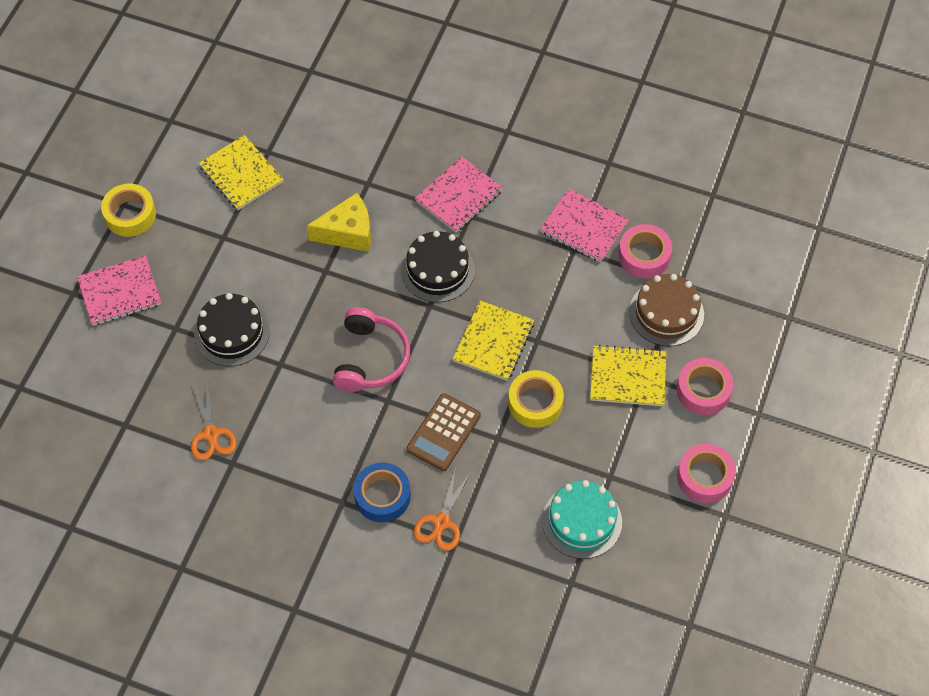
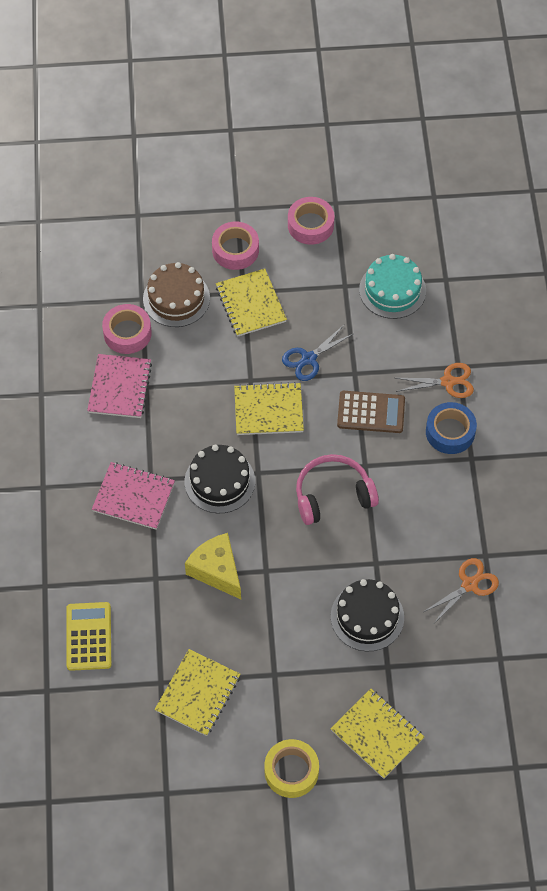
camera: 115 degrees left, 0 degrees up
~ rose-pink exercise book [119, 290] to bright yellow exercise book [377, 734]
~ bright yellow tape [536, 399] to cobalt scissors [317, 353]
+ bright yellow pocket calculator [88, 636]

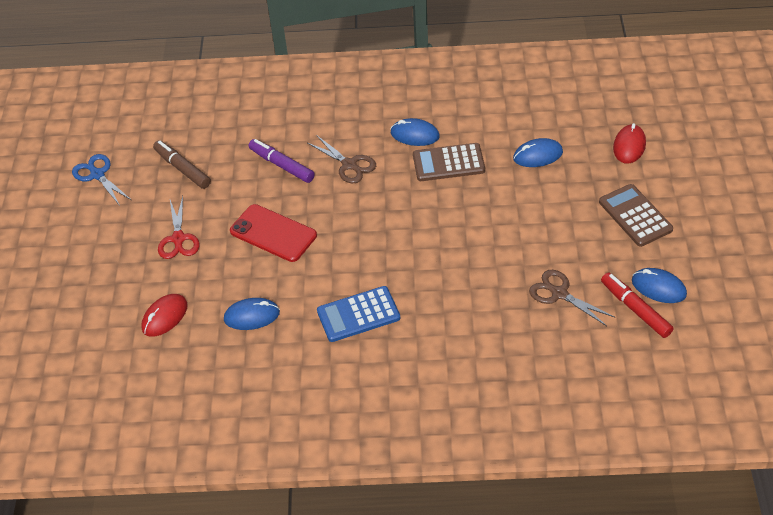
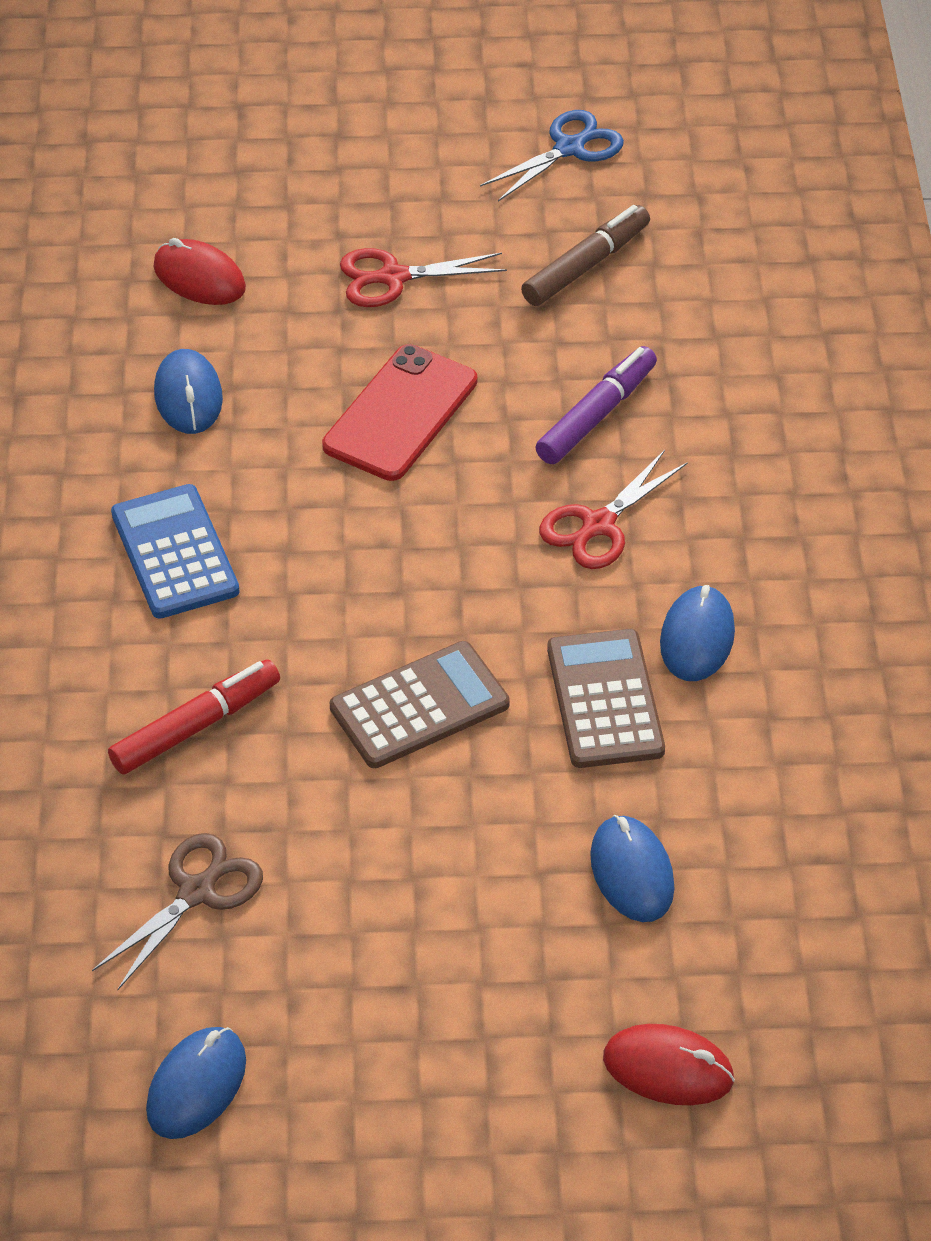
camera: 85 degrees right, 0 degrees up
~ russet scissors [342, 159] to red scissors [613, 509]
~ russet pocket calculator [636, 215] to [420, 704]
~ red felt pen [637, 305] to [194, 717]

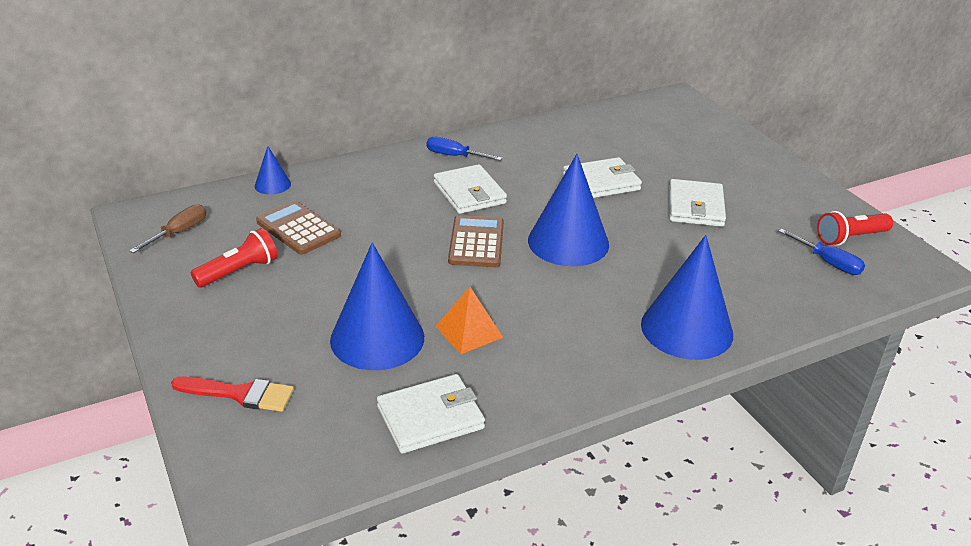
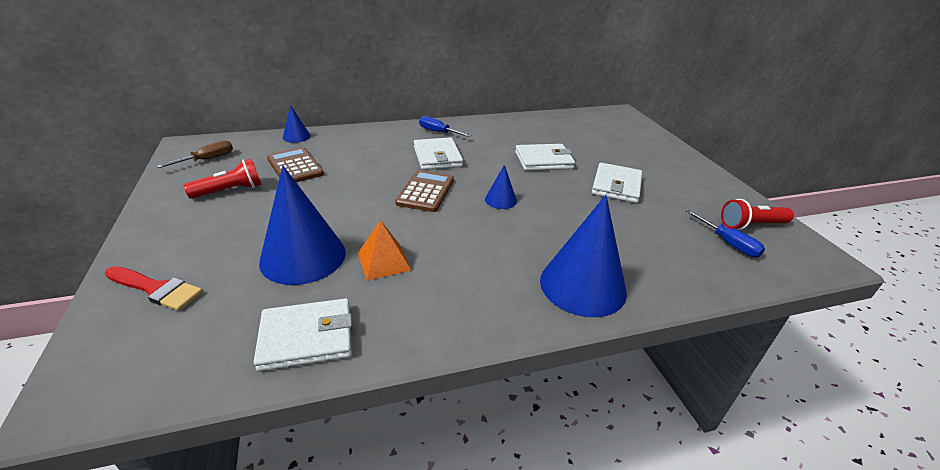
camera: 10 degrees right, 0 degrees up
~ cobalt cone shape [568, 210] = [501, 187] x0.48

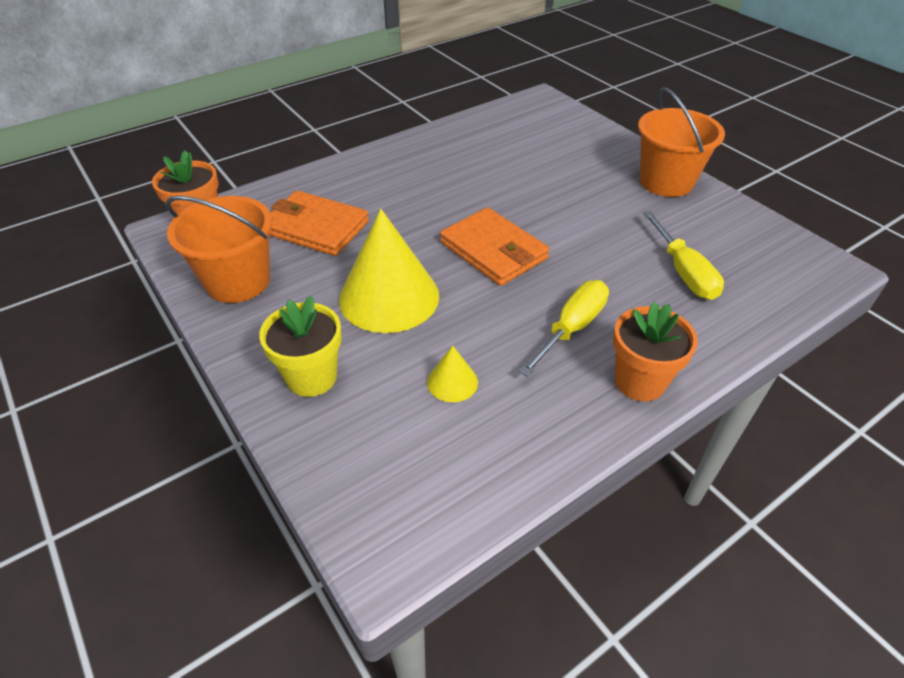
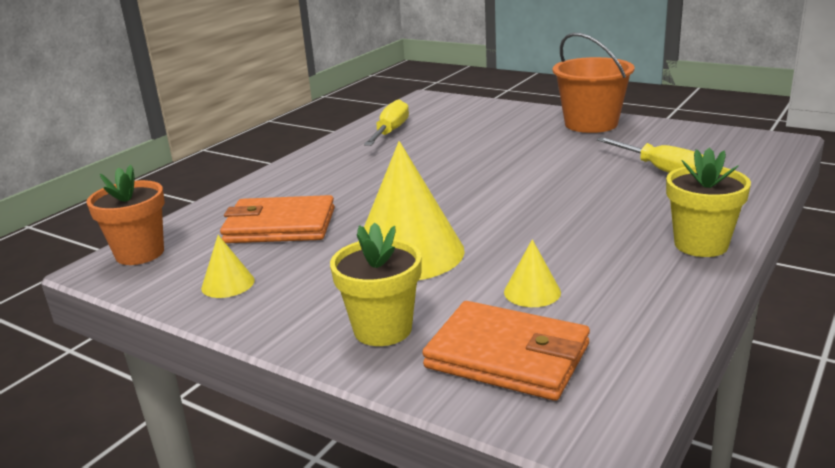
camera: 20 degrees left, 20 degrees down
~ orange-coloured bucket [219, 249] to bright yellow cone shape [228, 266]
~ orange-coloured card wallet [495, 246] to [506, 351]
~ bright yellow flat screwdriver [564, 328] to [386, 122]
~ orange-coloured plant pot [655, 351] to bright yellow plant pot [708, 202]

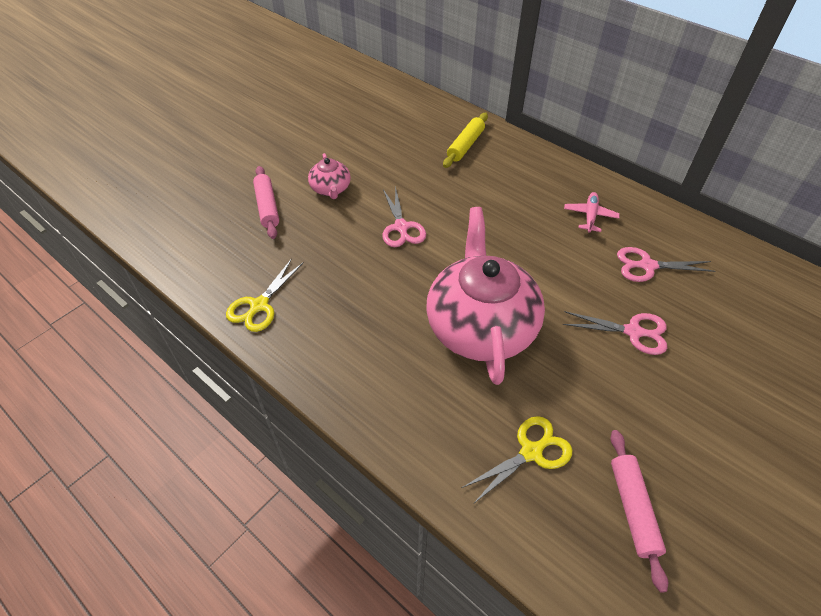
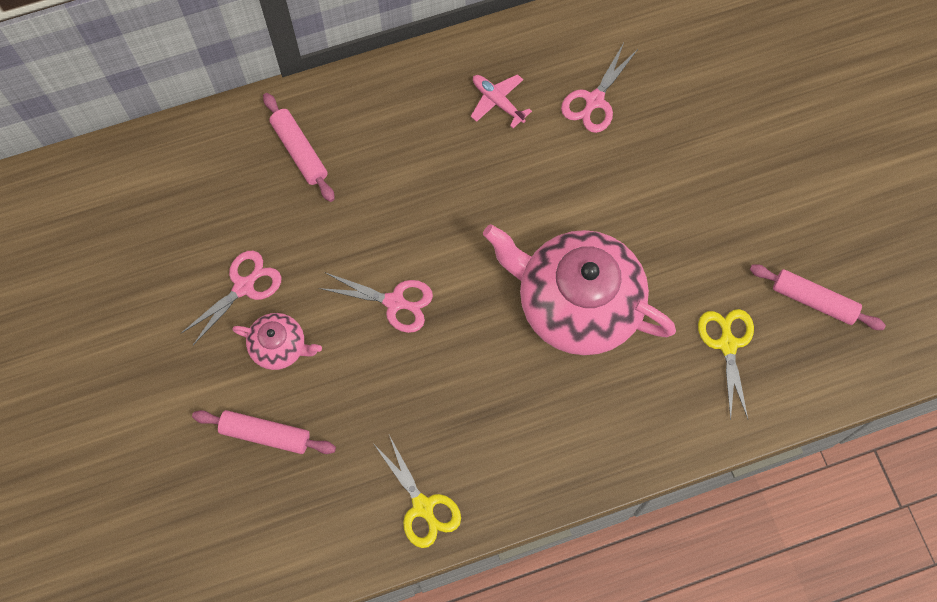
camera: 60 degrees left, 20 degrees up
~ bright yellow dough roller [465, 140] to rose-pink dough roller [299, 147]
~ rose-pink scissors [614, 333] to [230, 298]

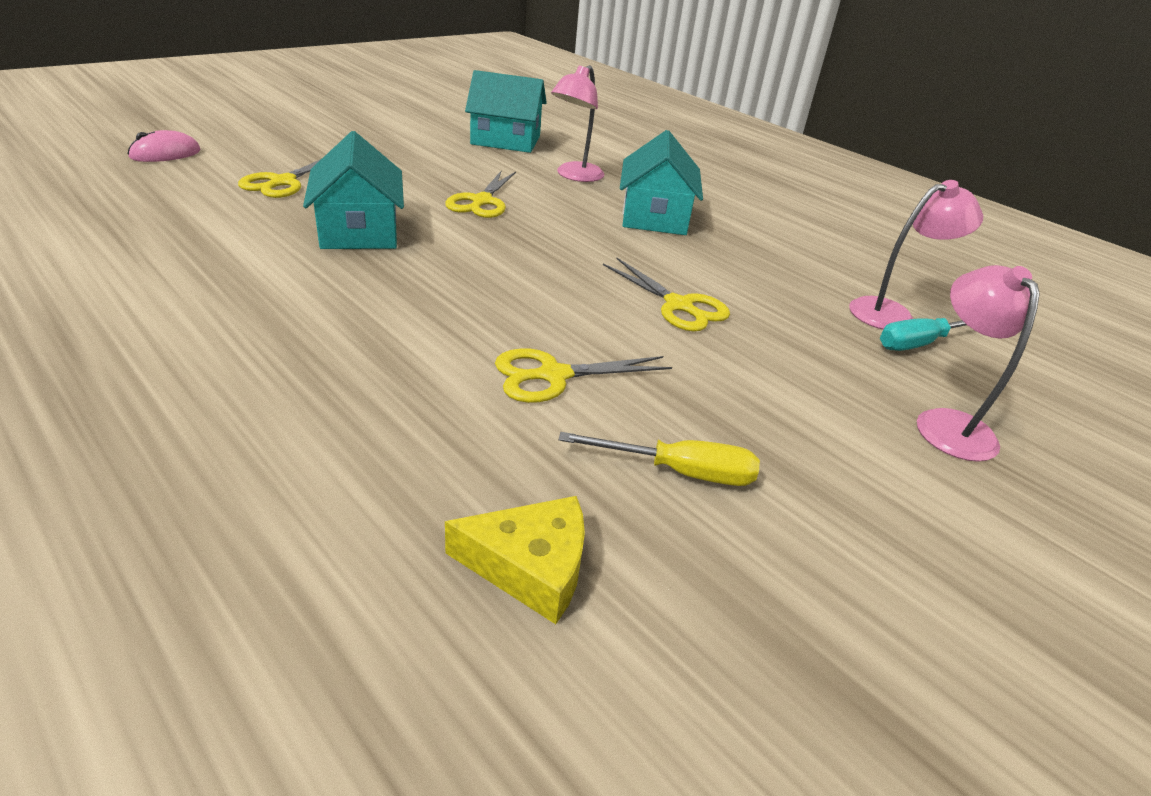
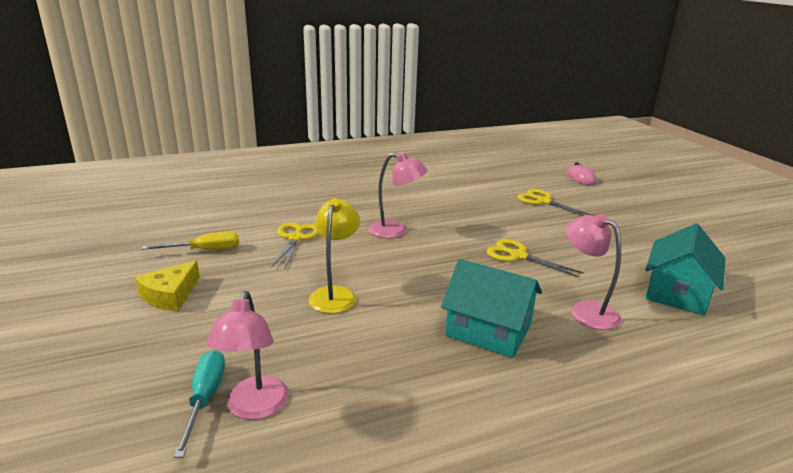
camera: 115 degrees right, 10 degrees down
- aqua toy house [353, 190]
~ bright yellow scissors [666, 294] to bright yellow desk lamp [334, 256]
~ rose-pink desk lamp [978, 363] to [398, 195]
~ bright yellow flat screwdriver [659, 459] = [190, 240] 135 degrees counterclockwise
~ bright yellow cheese wedge [515, 560] to [167, 286]

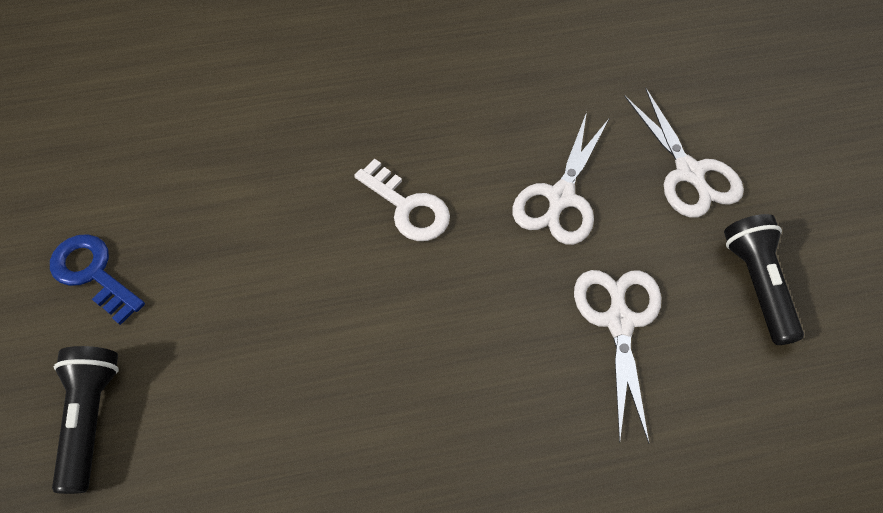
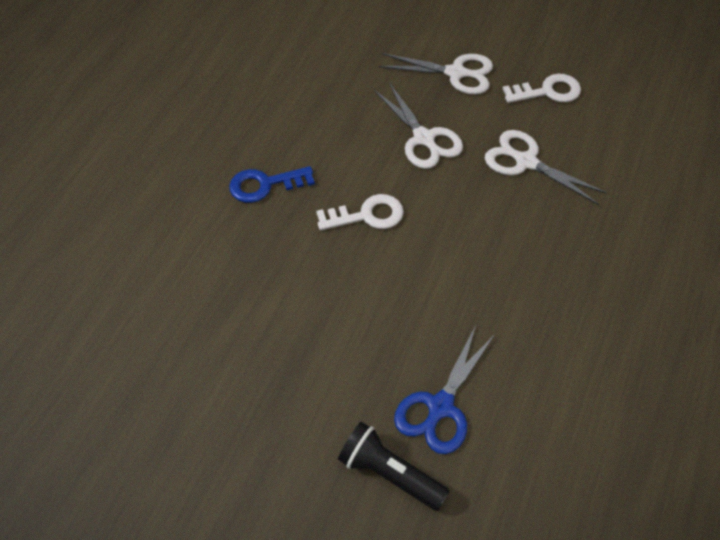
camera: 55 degrees left, 5 degrees down
~ ebony torch [764, 279] to snow-white door key [541, 88]
~ cobalt door key [97, 279] to [272, 184]
+ cobalt scissors [445, 389]

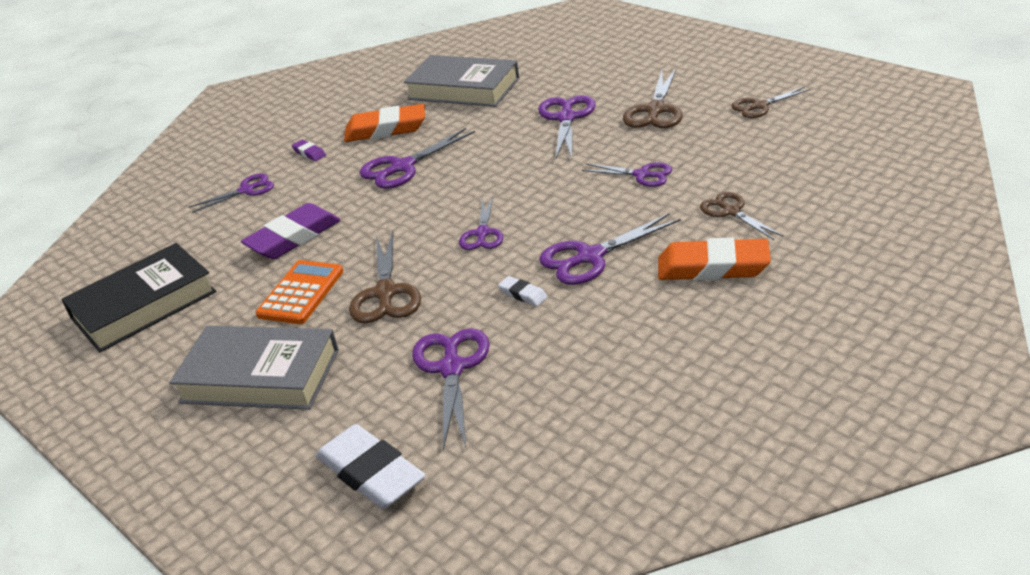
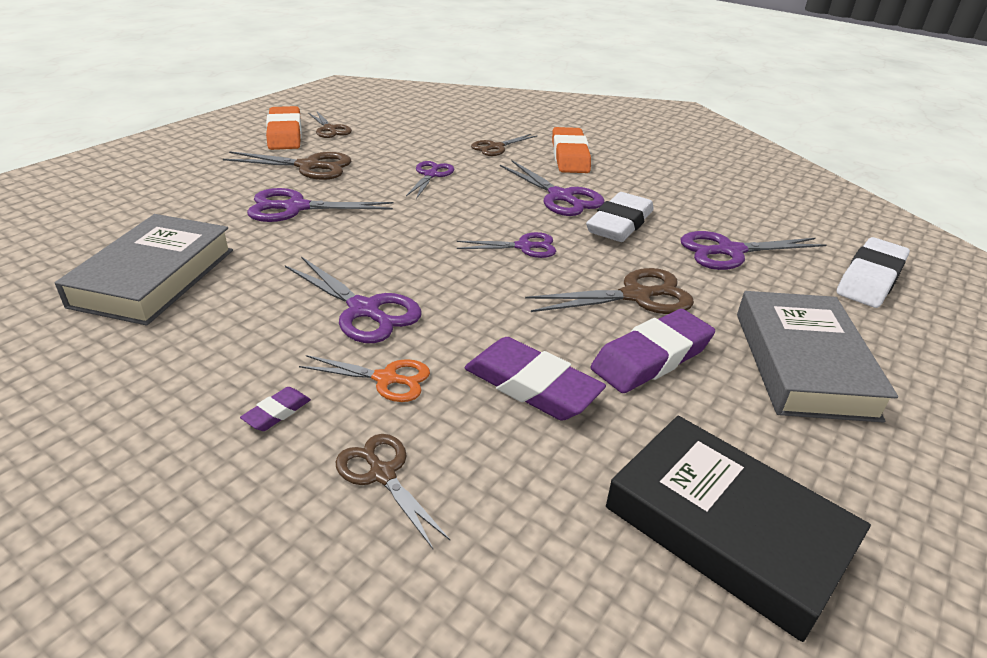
camera: 105 degrees left, 0 degrees up
~ orange-coloured eraser [384, 123] to [284, 128]
~ purple scissors [231, 193] to russet scissors [392, 491]
~ orange-coloured pocket calculator [300, 292] to purple eraser [653, 351]
~ snow-white eraser [523, 291] = [620, 217] x2.19
+ orange-coloured scissors [364, 378]

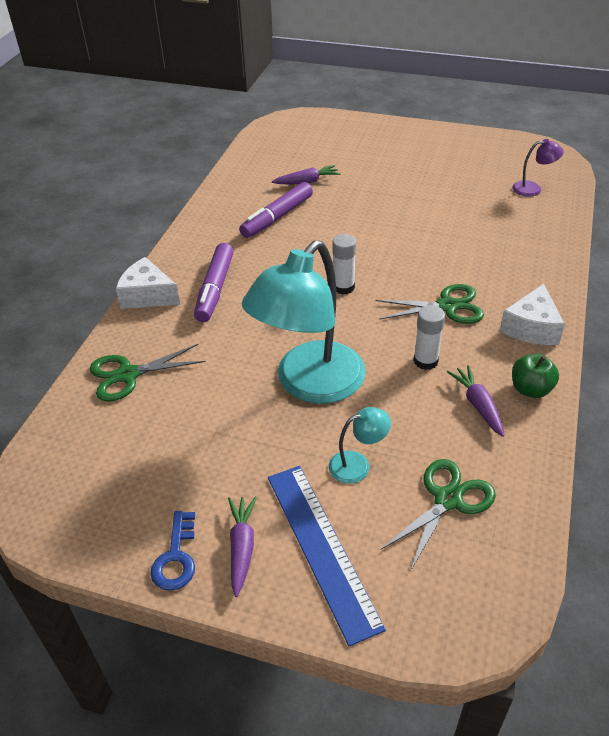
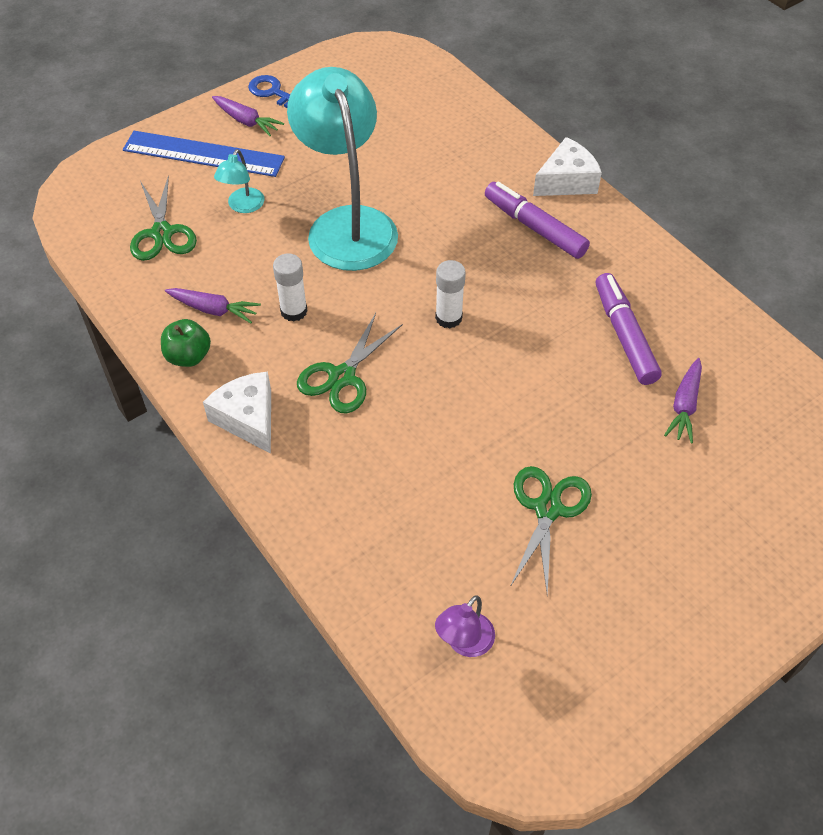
camera: 125 degrees right, 10 degrees up
~ emerald scissors [148, 373] to [551, 530]

